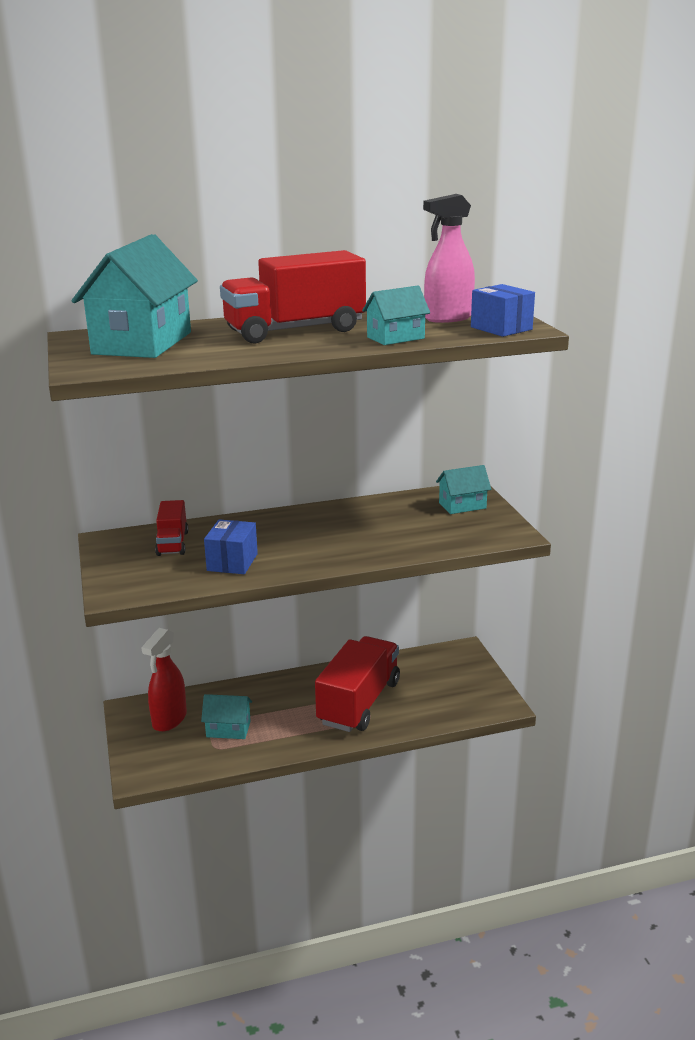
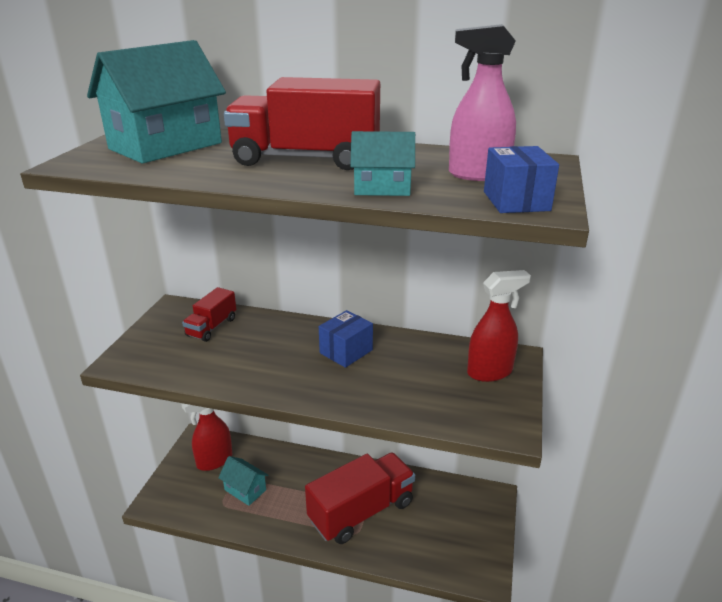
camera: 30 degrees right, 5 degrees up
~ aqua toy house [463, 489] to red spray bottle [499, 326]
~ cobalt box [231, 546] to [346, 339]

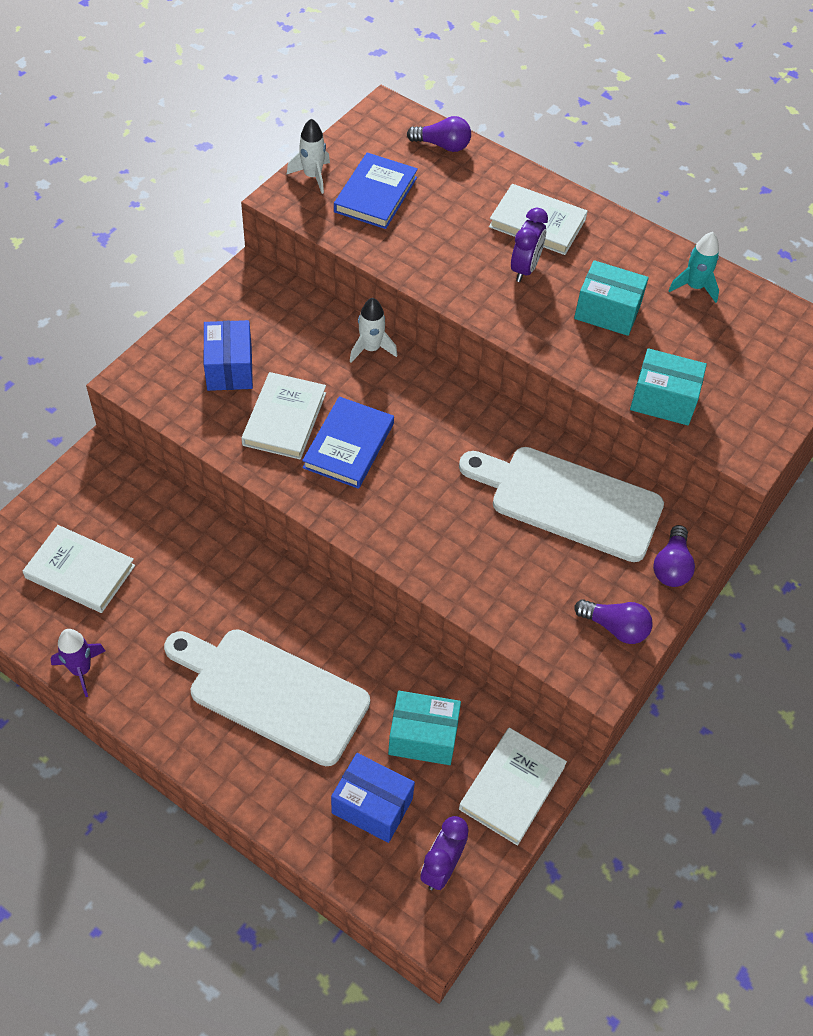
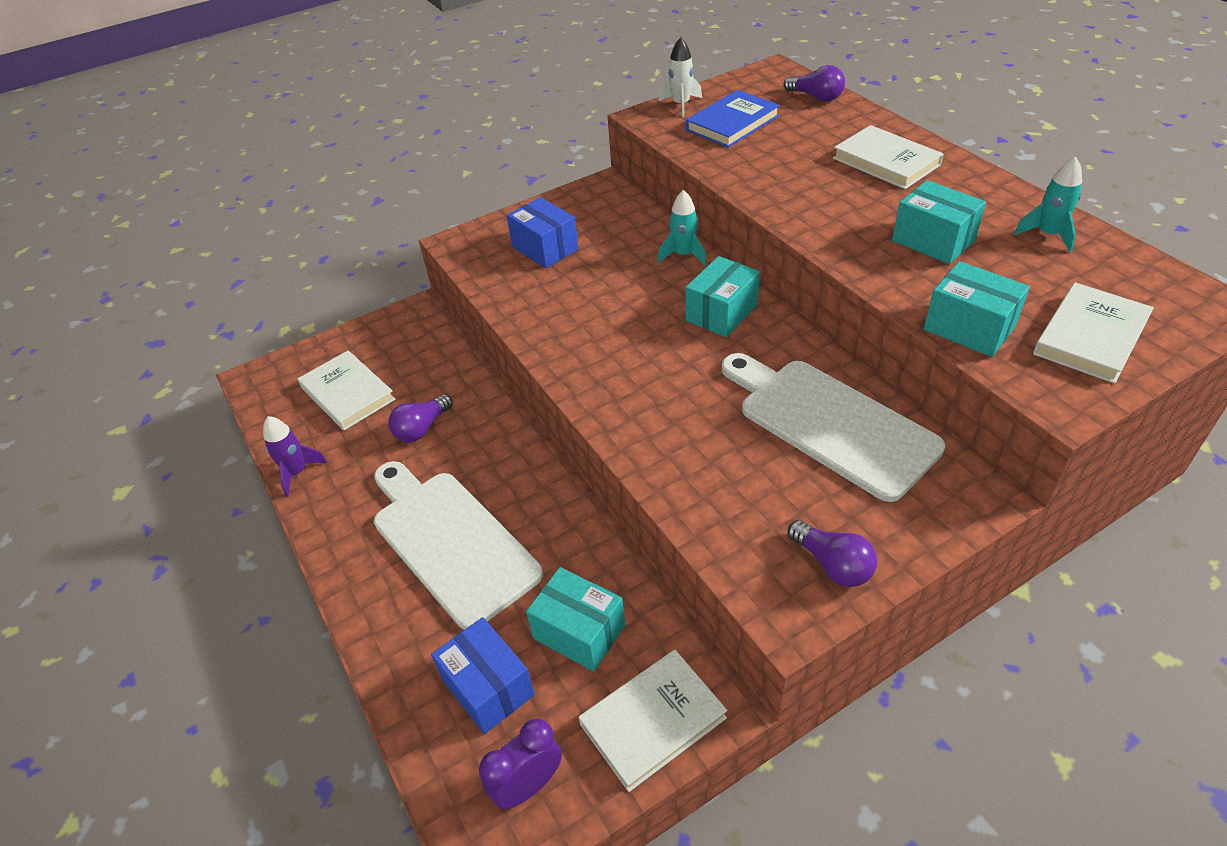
camera: 30 degrees right, 10 degrees down
- purple bedside clock [529, 244]
~ snow-white spaceship [373, 330] to aqua spaceship [682, 227]
~ cobalt box [228, 355] = [543, 232] 60 degrees counterclockwise
~ snow-white hardback [283, 416] to [1093, 333]
- cobalt hardback [348, 442]
~ purple light bulb [674, 556] to [420, 418]
+ aqua box [722, 296]

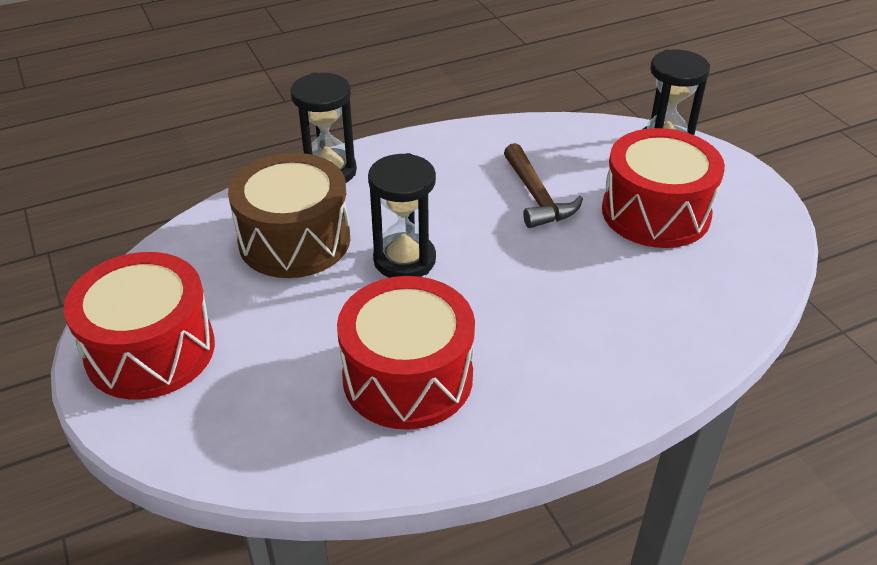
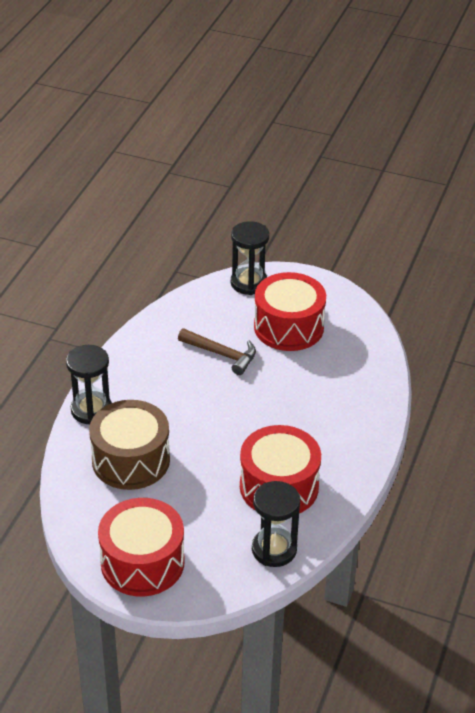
camera: 45 degrees left, 0 degrees up
~ ebony hourglass [402, 215] to [276, 524]

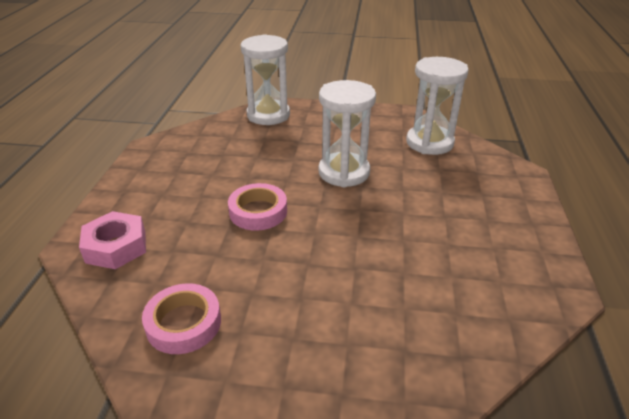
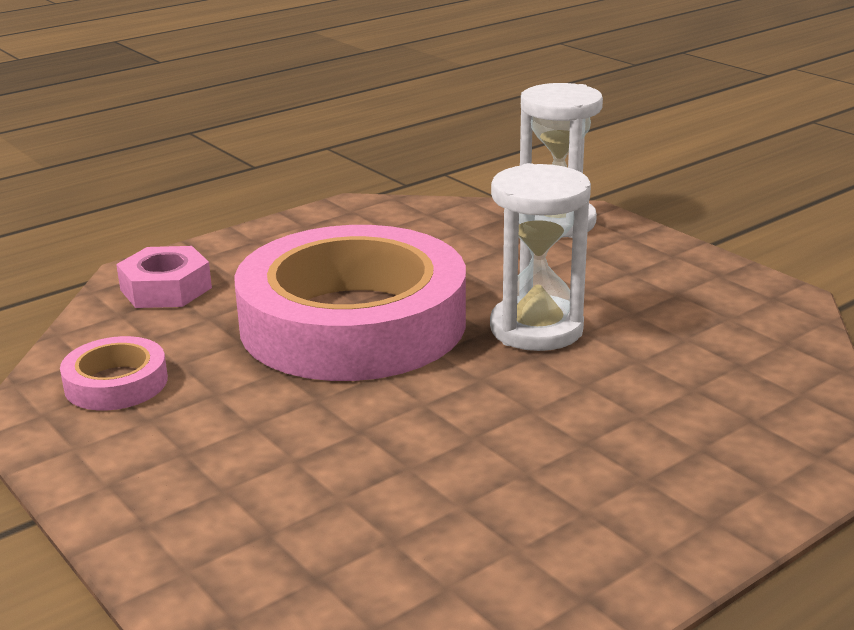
camera: 45 degrees right, 10 degrees down
- snow-white hourglass [437, 106]
~ rose-pink tape [257, 207] = [350, 303] x2.43

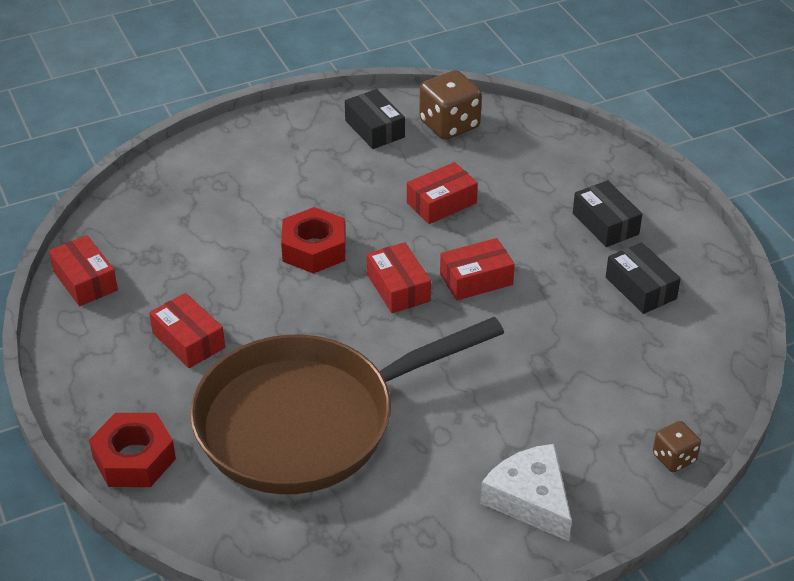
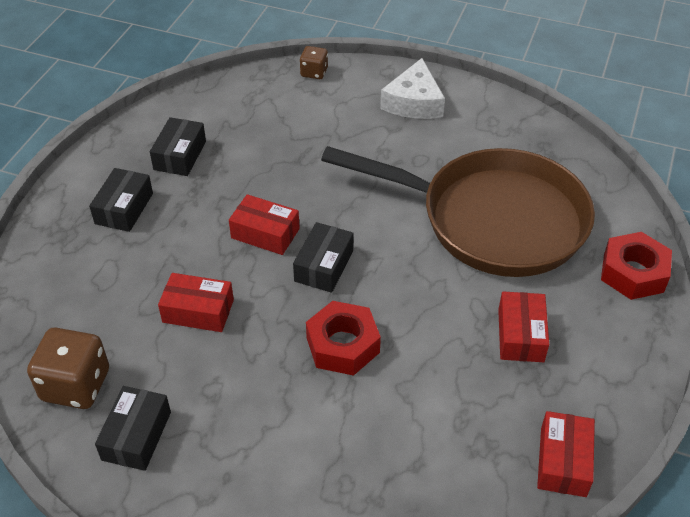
camera: 135 degrees left, 5 degrees up
~ red box [399, 277] to ebony box [323, 257]

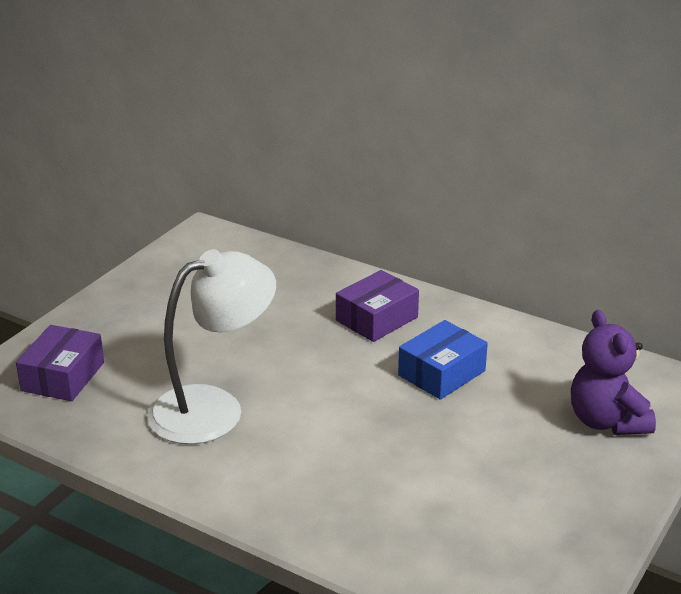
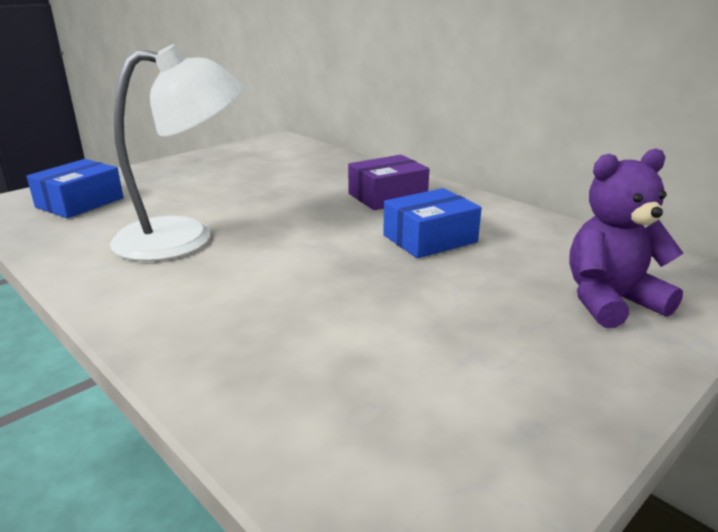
camera: 15 degrees right, 5 degrees down
~ purple stuffed bear [613, 372] = [626, 238] 75 degrees clockwise
~ purple box [60, 363] to cobalt box [75, 188]

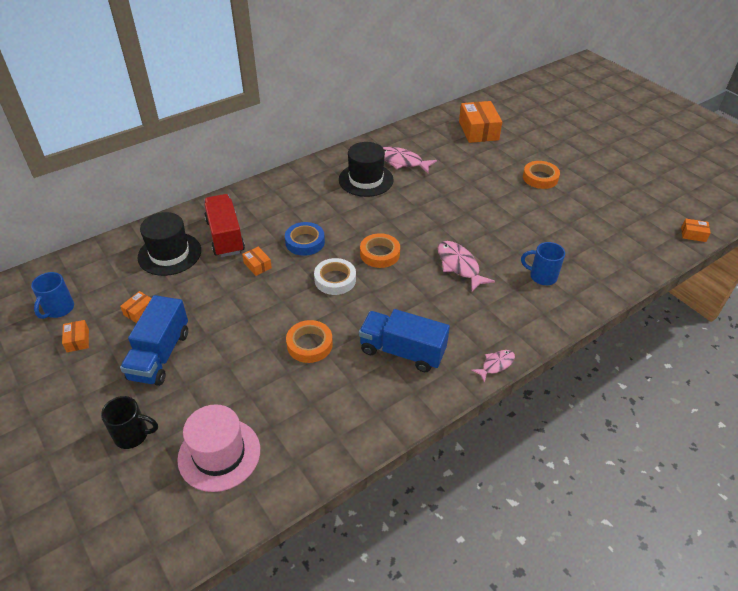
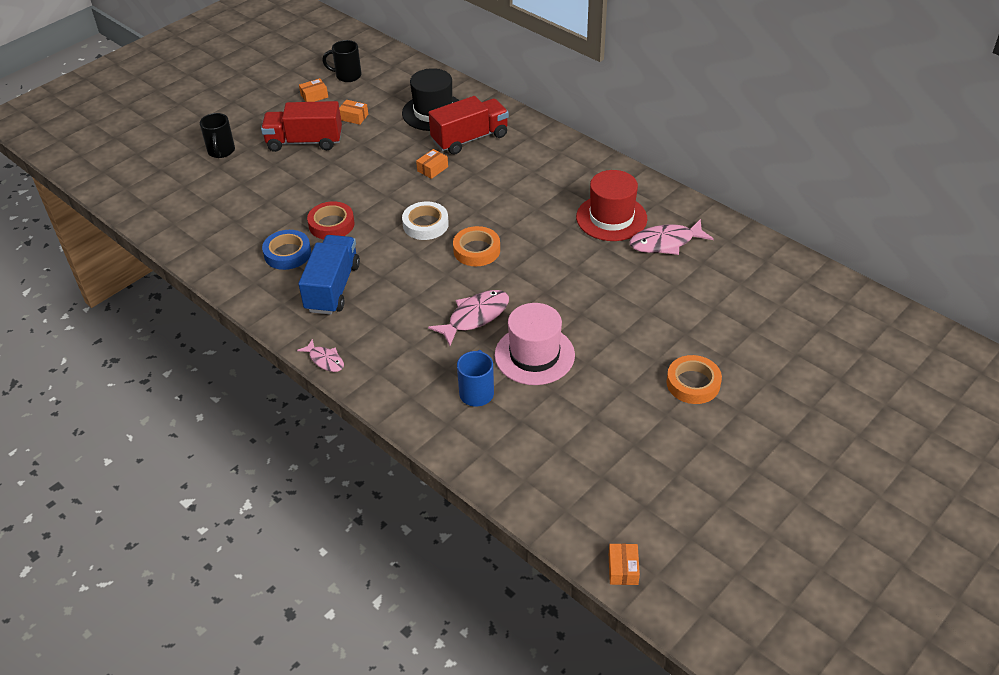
camera: 80 degrees right, 0 degrees up
- orange-coloured box [480, 122]
~ ebony top hat [366, 169] to red top hat [611, 205]
~ rose-pink fish [410, 160] = [671, 237] 120 degrees counterclockwise
~ cobalt tape [305, 239] to [286, 250]
~ cobalt coffee mug [52, 295] to ebony coffee mug [342, 61]
~ cobalt toy truck [154, 340] to red toy truck [301, 126]
~ orange-coloured tape [309, 341] to red tape [331, 220]
~ rose-pink top hat [218, 448] to [535, 344]

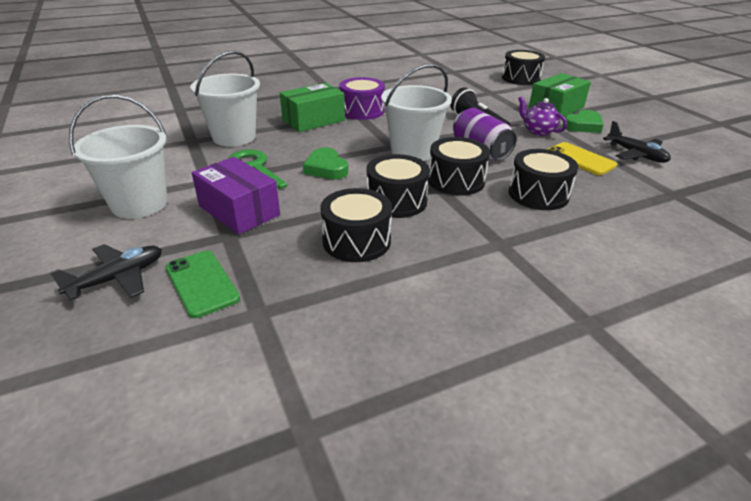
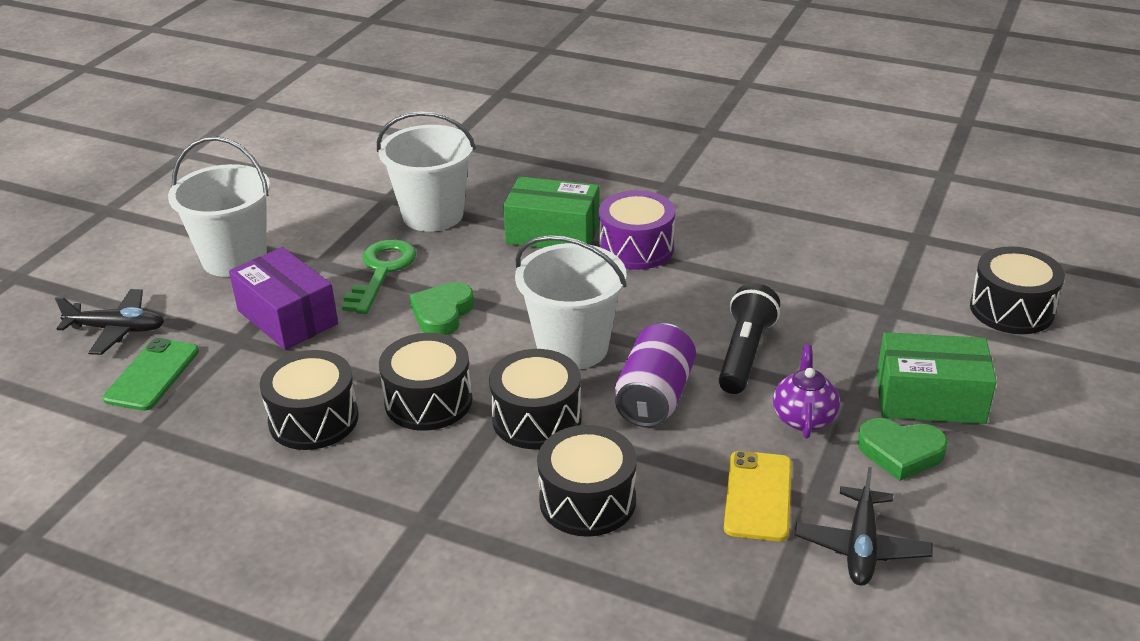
camera: 50 degrees right, 0 degrees up
~ purple box [236, 195] = [283, 298] 45 degrees counterclockwise

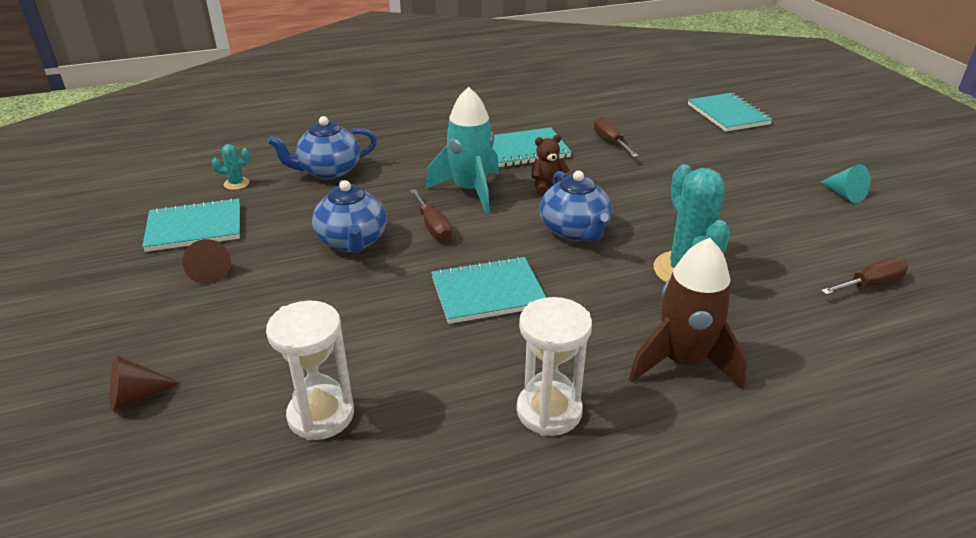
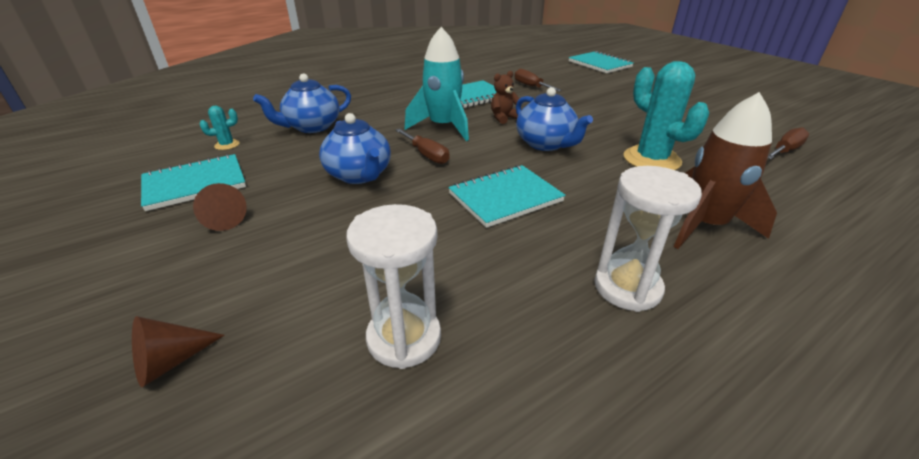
camera: 15 degrees left, 0 degrees up
- aqua cone shape [846, 183]

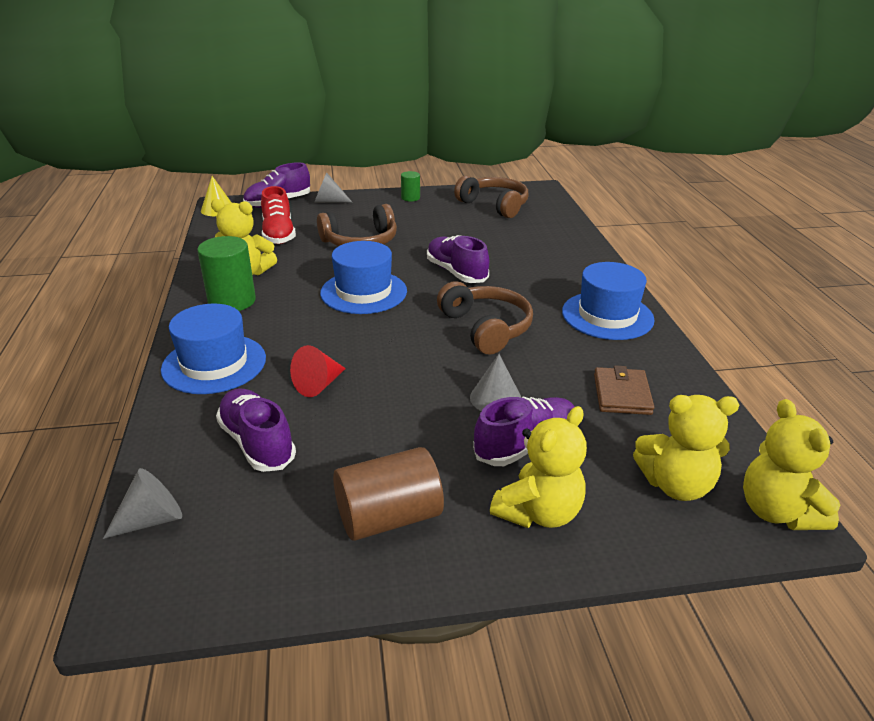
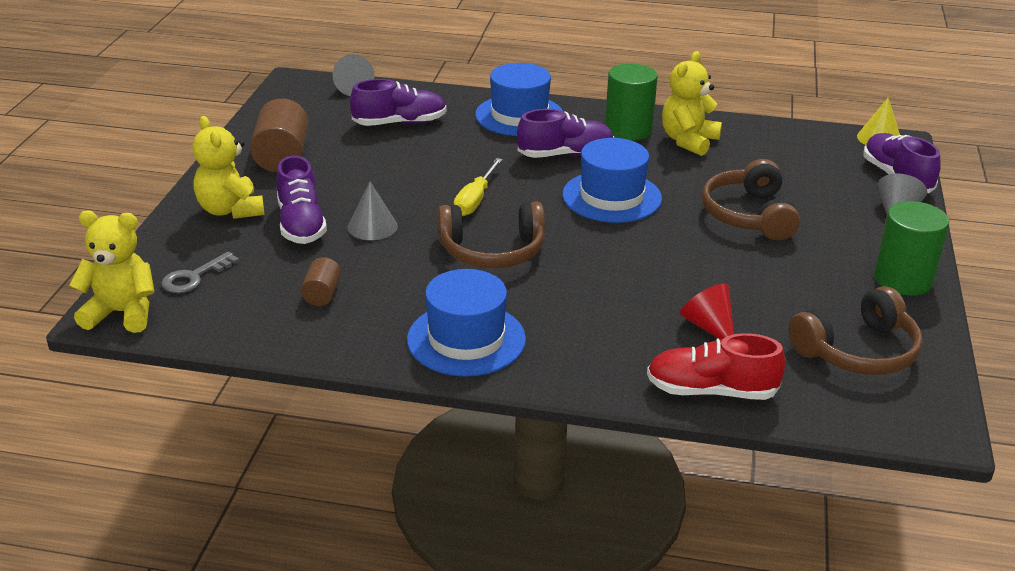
camera: 110 degrees right, 0 degrees up
~ emerald solid cylinder [410, 186] = [911, 248] x1.87
~ red shoe [278, 215] to [716, 366]
~ purple shoe [458, 259] to [565, 133]
~ red cone shape [318, 371] to [707, 311]
~ russet card wallet [624, 390] to russet solid cylinder [321, 281]
~ bright yellow stuffed bear [686, 448] to gray door key [200, 272]
+ bright yellow flat screwdriver [478, 187]

